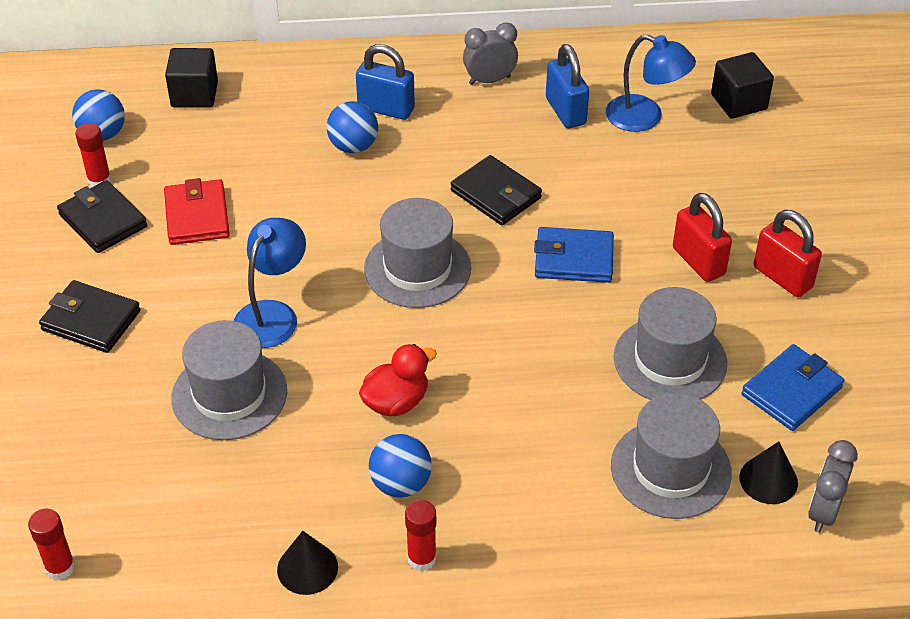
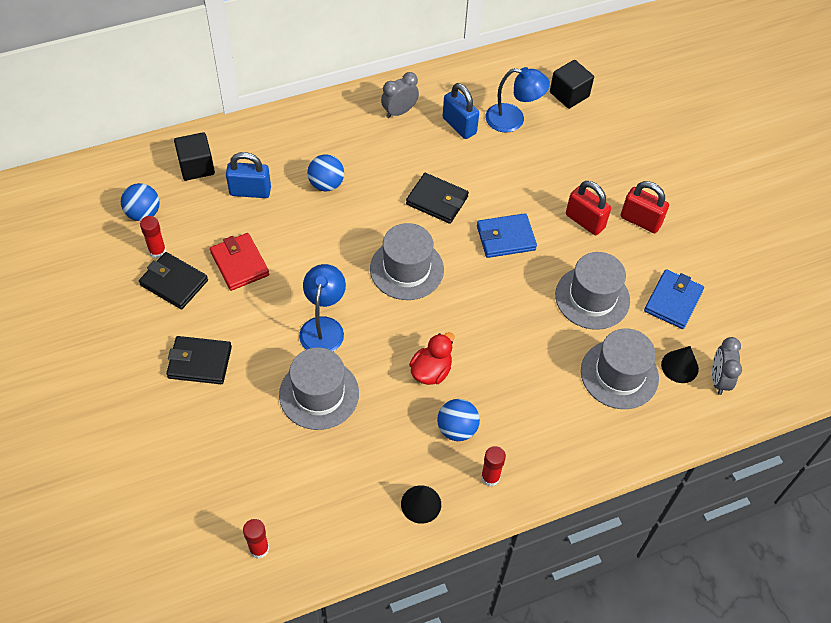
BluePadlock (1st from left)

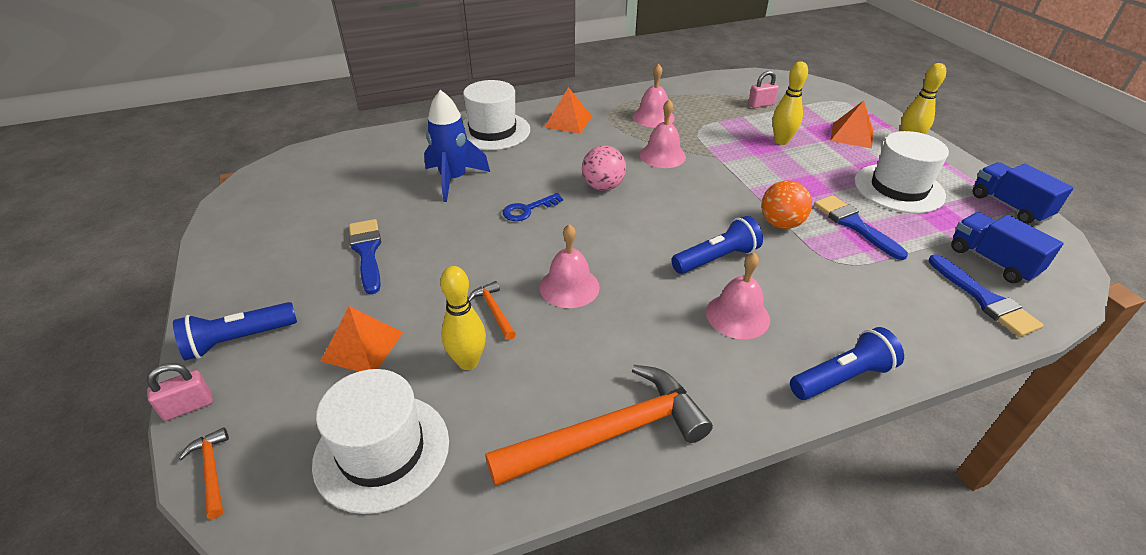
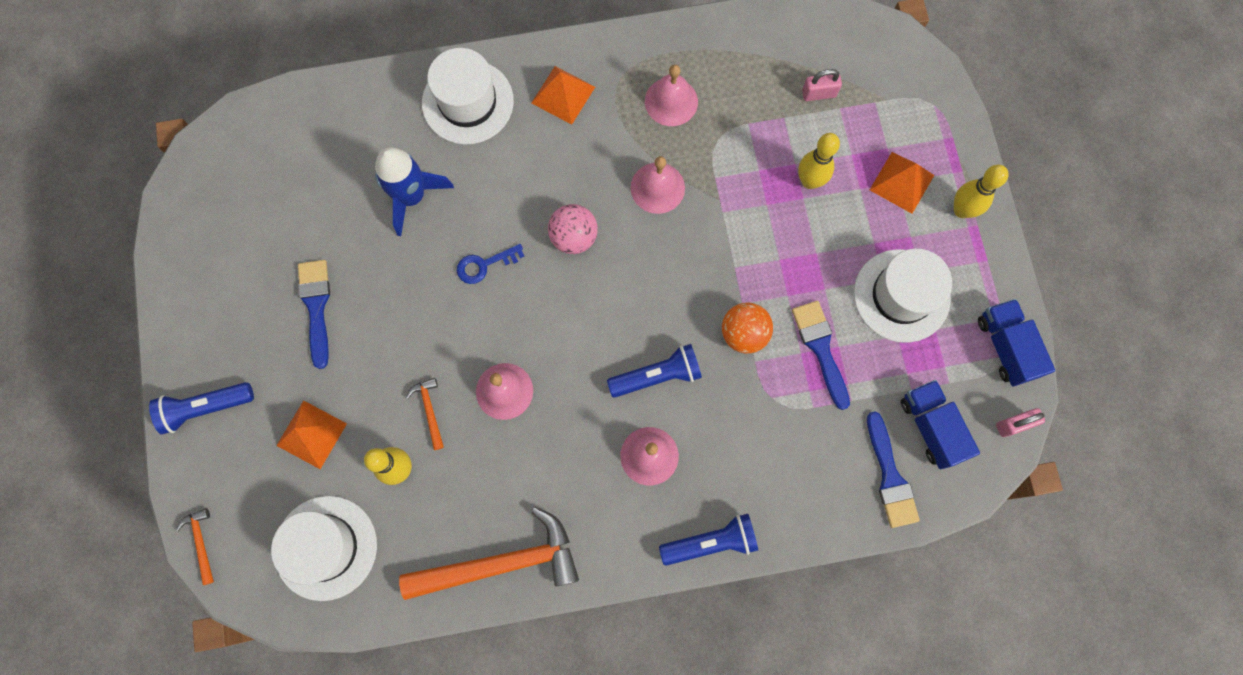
PinkPadlock (2nd from left)

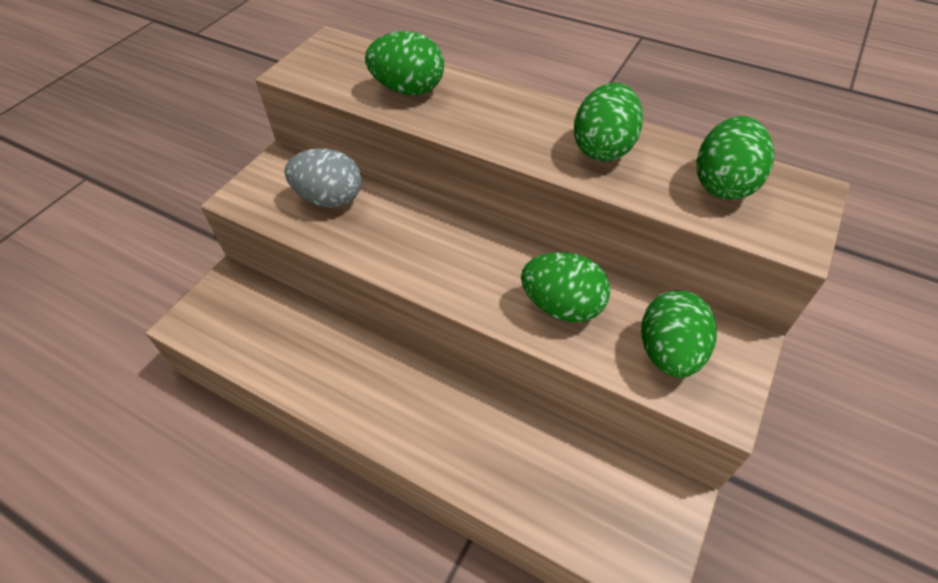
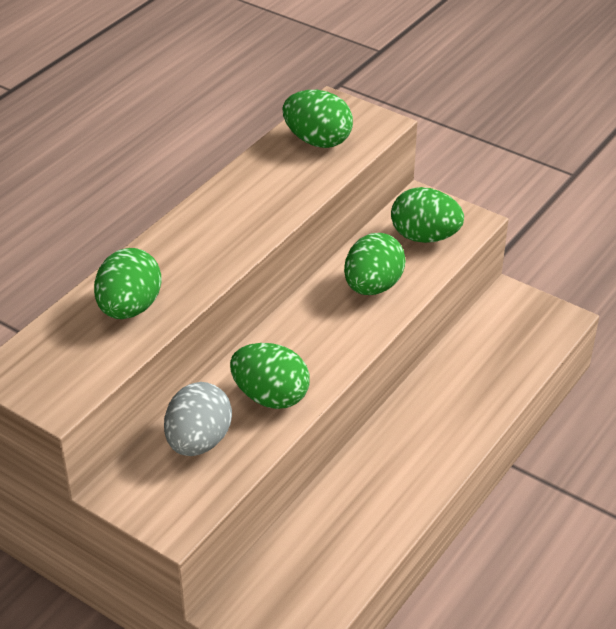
GreenEgg (2nd from left)

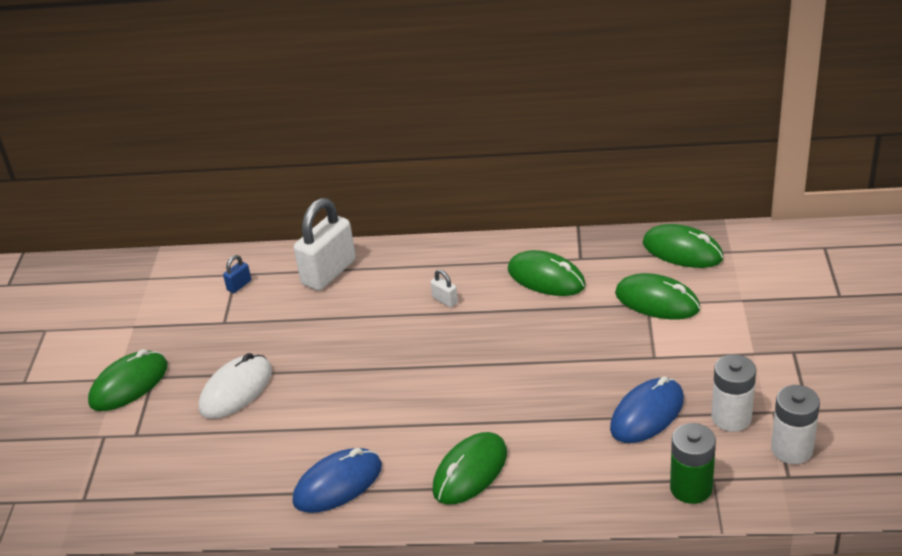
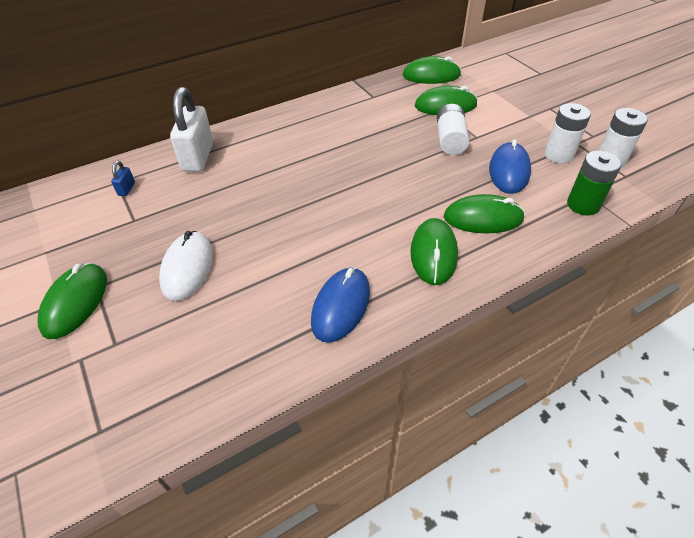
WhiteBattery (1st from left); GreenMouse (5th from left); WhitePadlock (2nd from left in the first image)

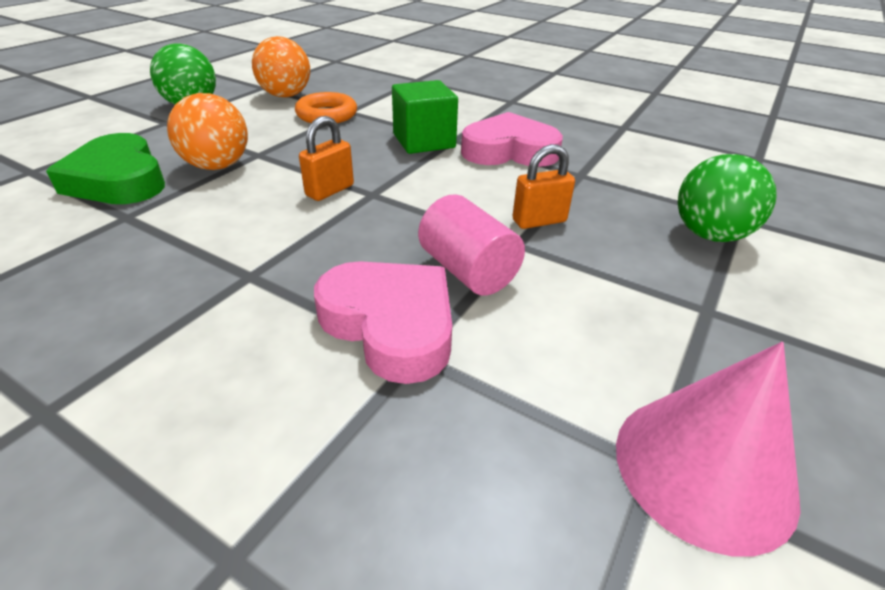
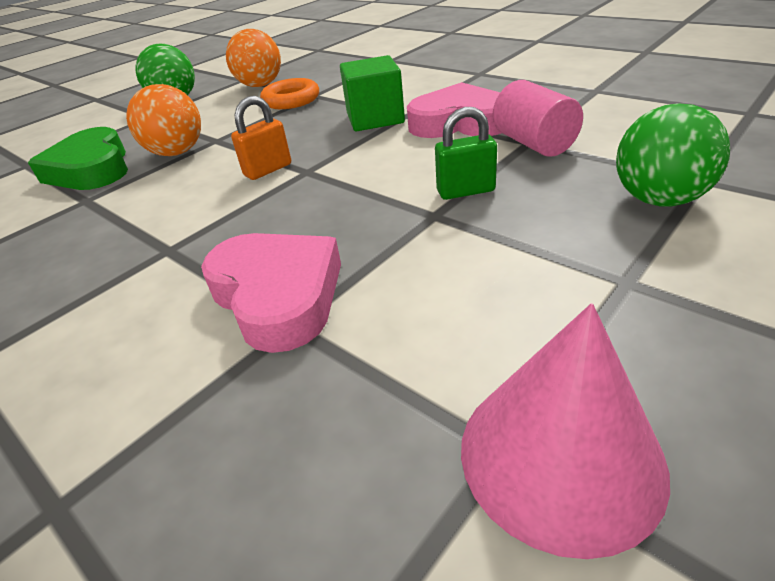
GreenPadlock; PinkCylinder

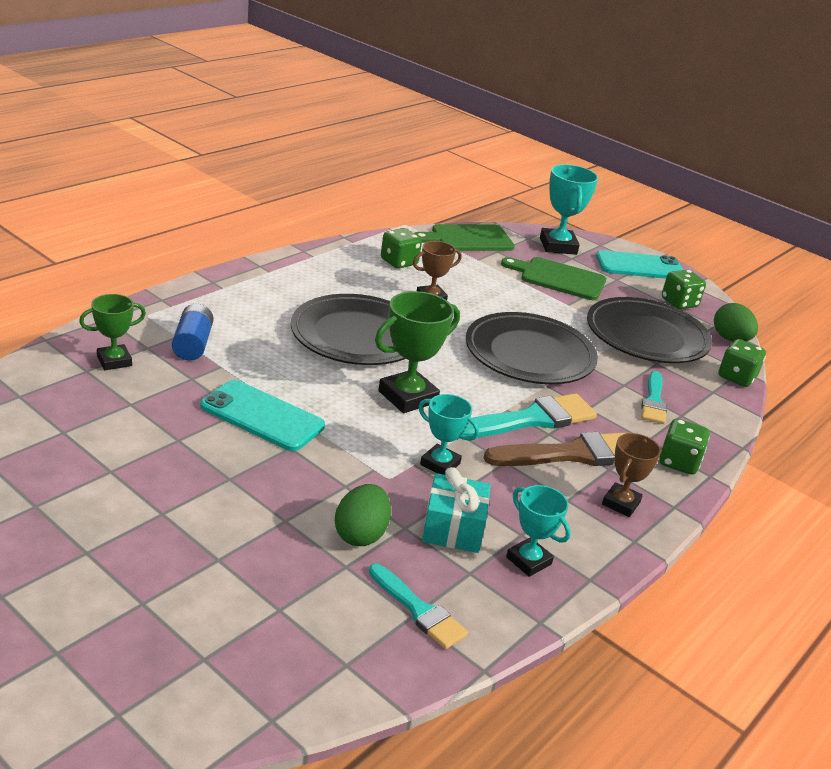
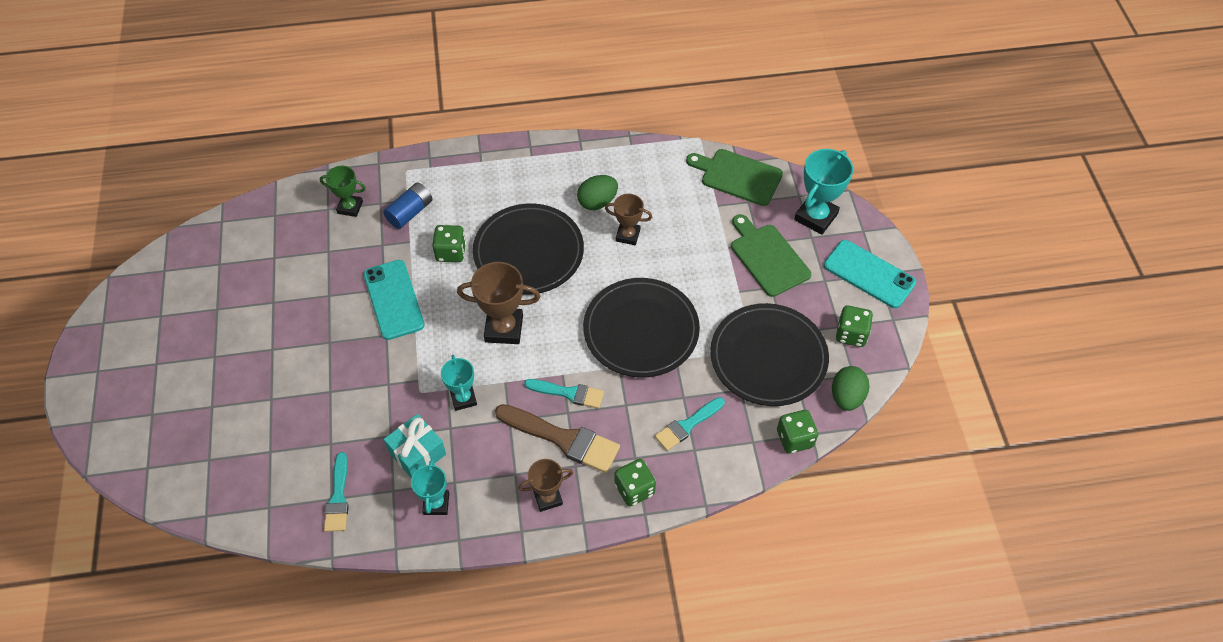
GreenDice (1st from left); BrownTrophy (1st from left); TurquoiseBrush (2nd from left); GreenEgg (1st from left)

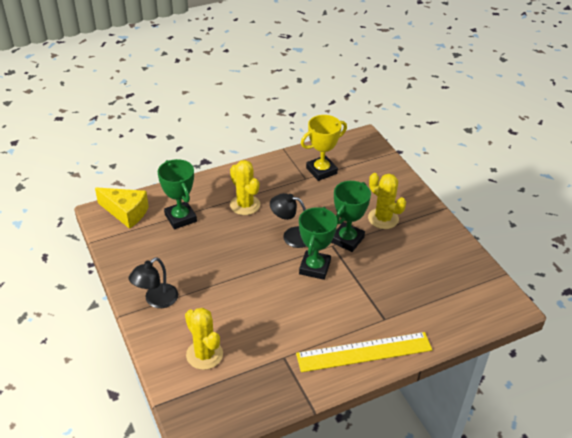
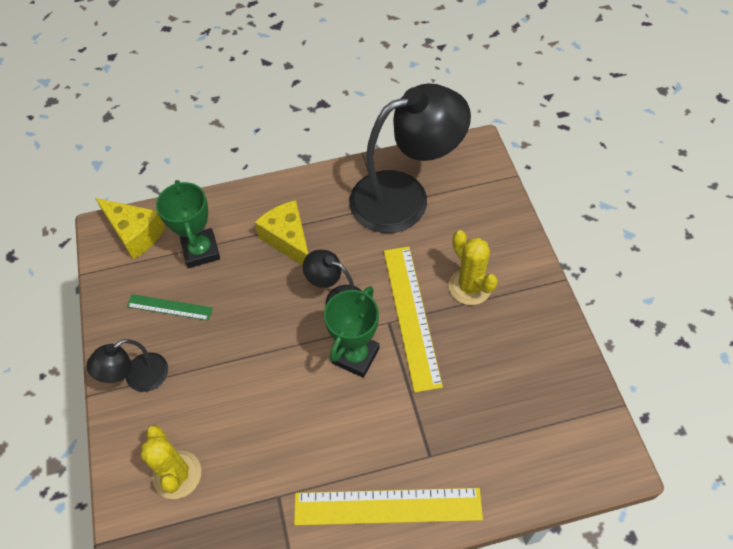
GreenRuler; YellowCheese (2nd from left); BlackLamp (3rd from left); YellowRuler (2nd from left)

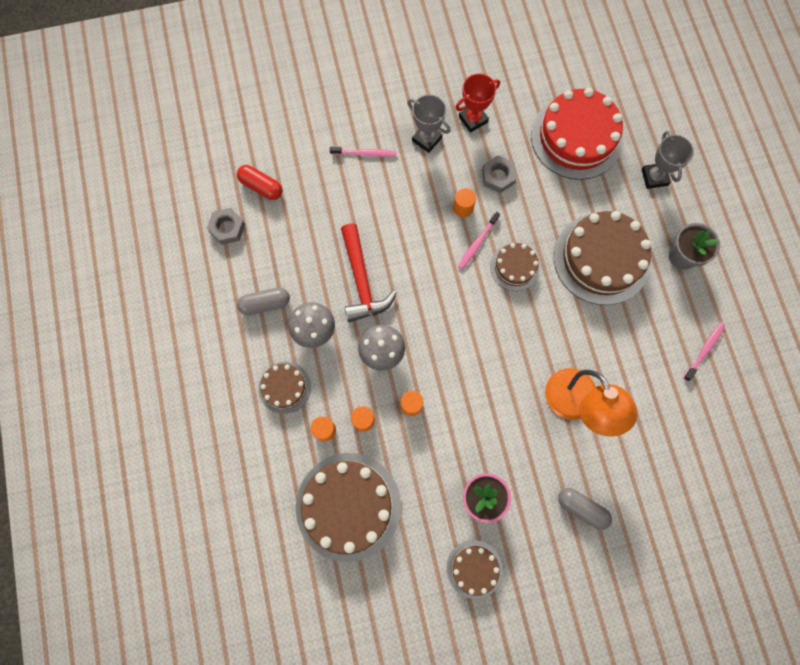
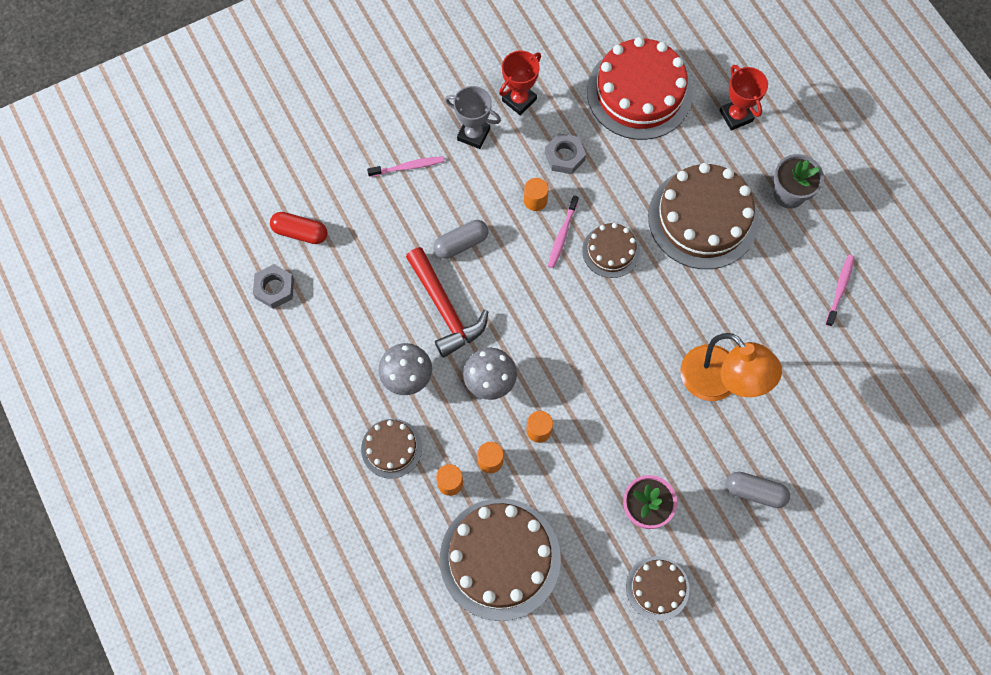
GreyCapsule (1st from left); RedTrophy (2nd from left)

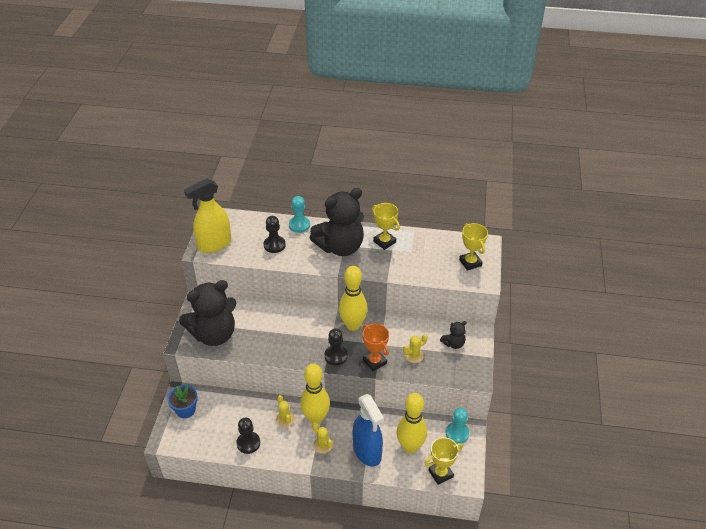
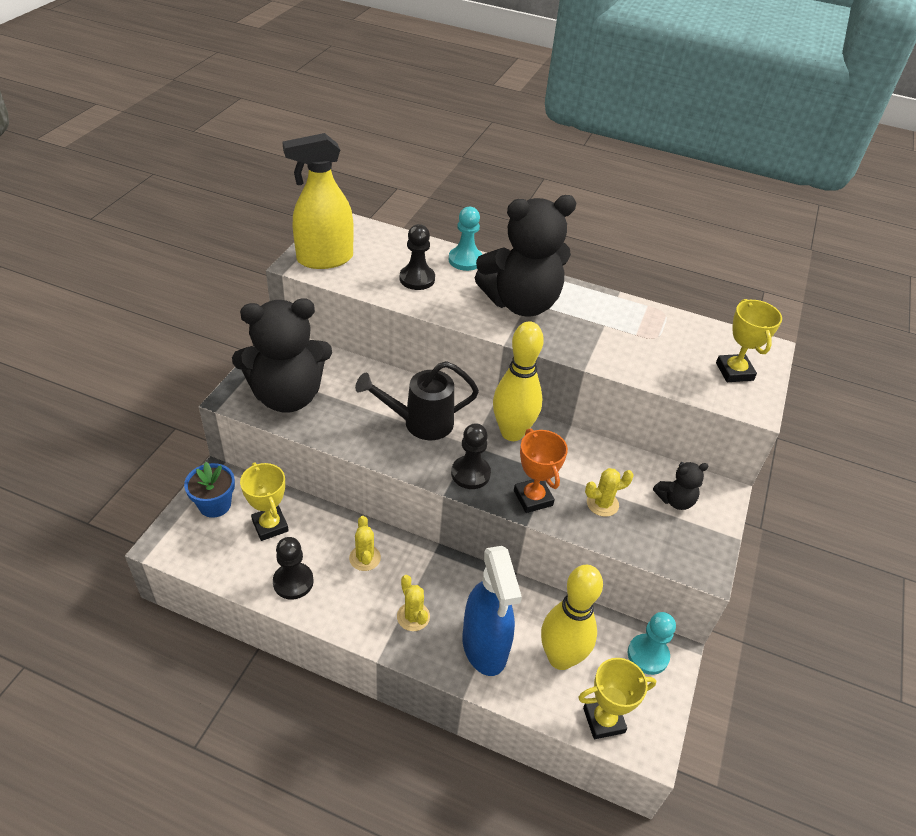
YellowTrophy (1st from left); BlackWateringCan; YellowBowlingPin (1st from left in the first image)

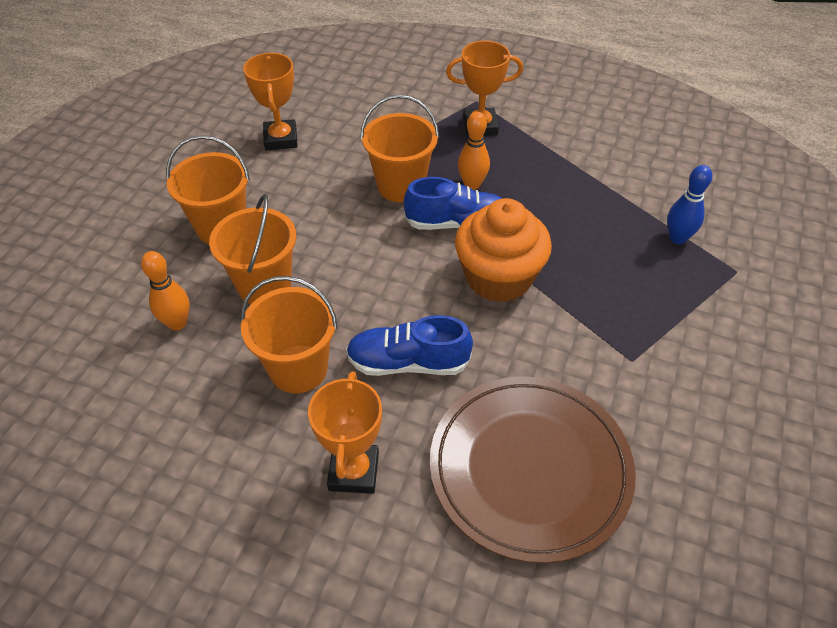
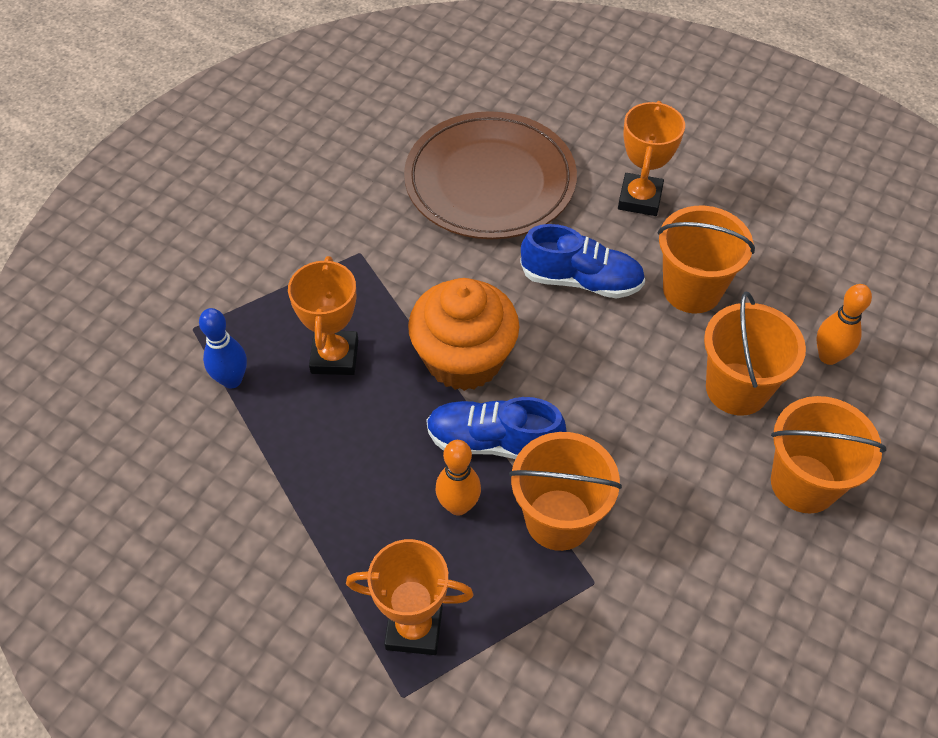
OrangeTrophy (1st from left)

